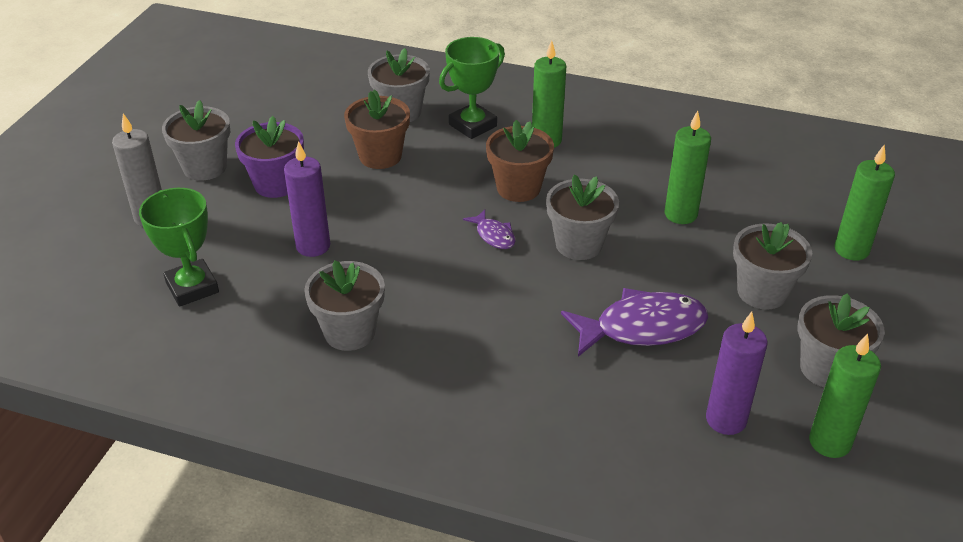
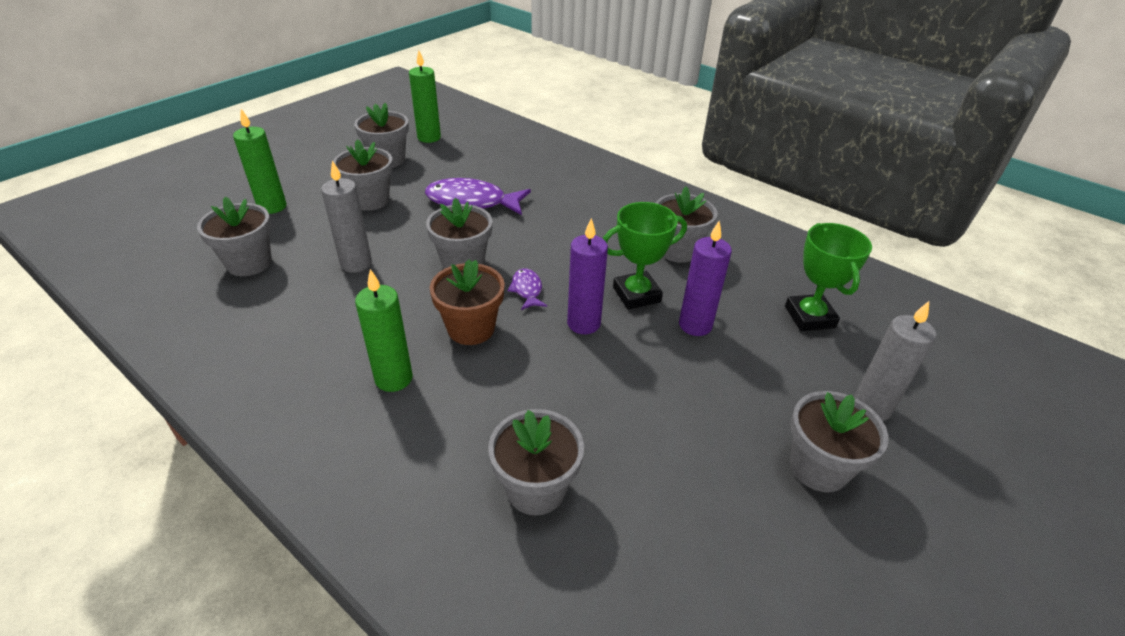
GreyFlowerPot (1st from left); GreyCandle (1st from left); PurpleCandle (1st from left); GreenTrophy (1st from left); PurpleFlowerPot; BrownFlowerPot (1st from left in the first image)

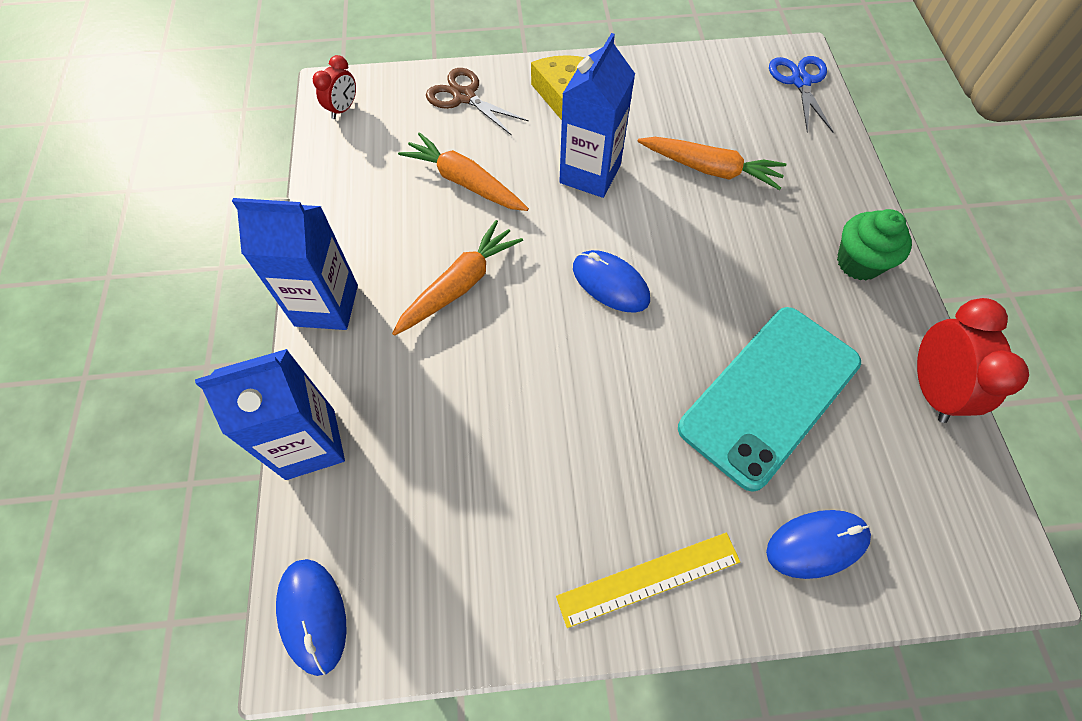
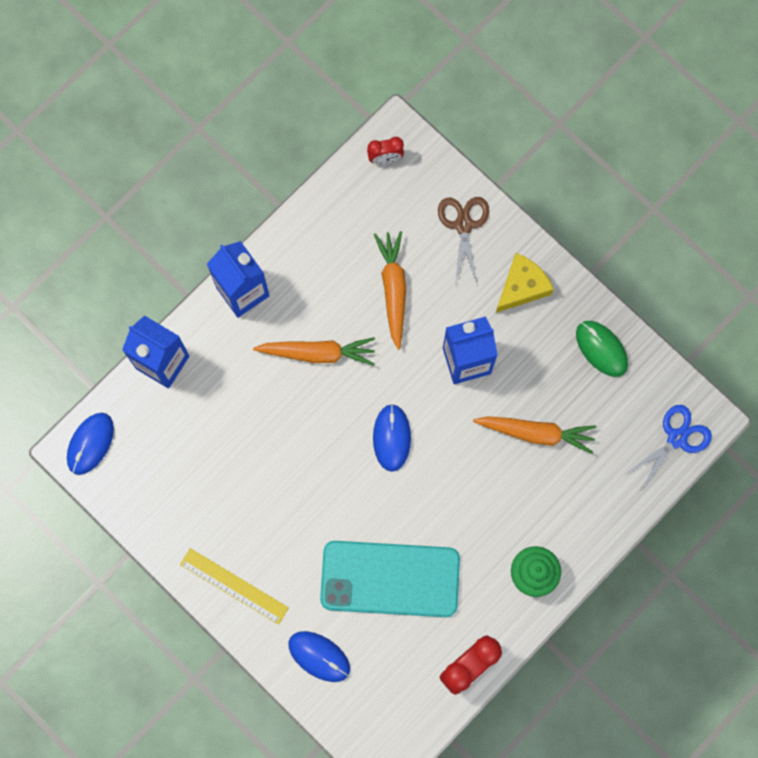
OrangeCarrot (3rd from left); GreenMouse

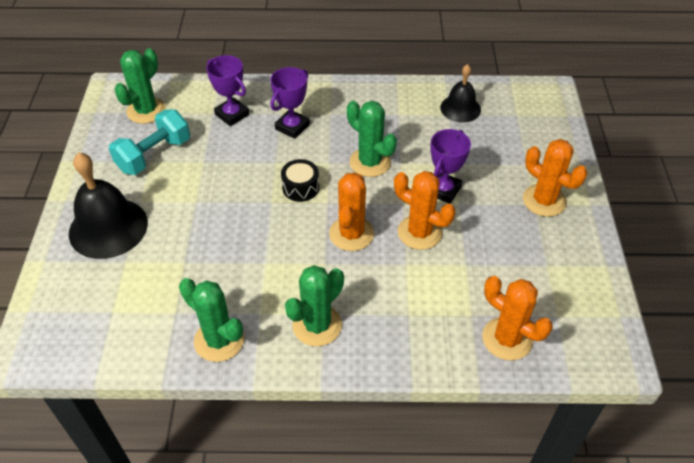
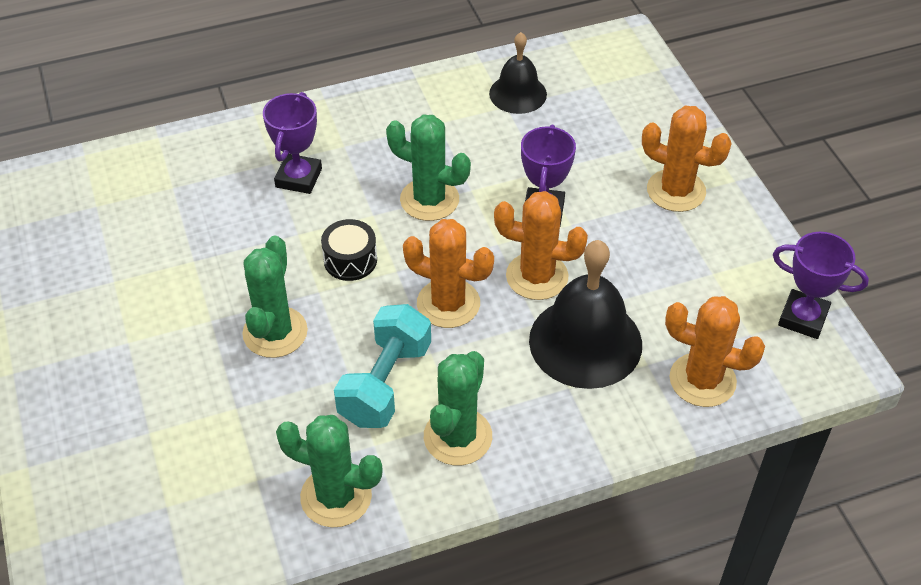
GreenCactus (1st from left); TurquoiseDumbbell; OrangeCactus (1st from left); BlackBell (2nd from left); PurpleTrophy (3rd from left)

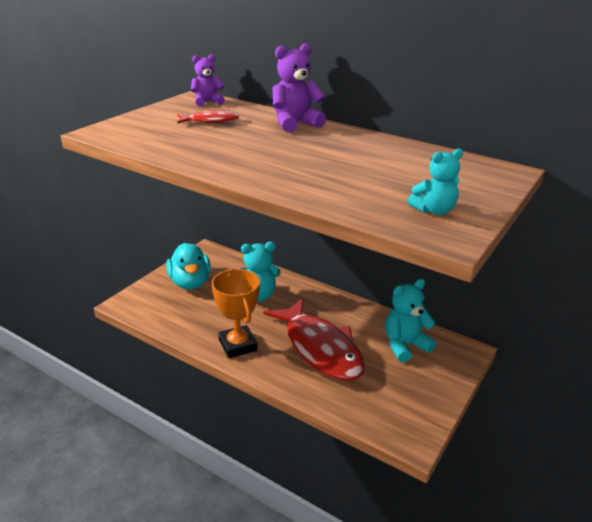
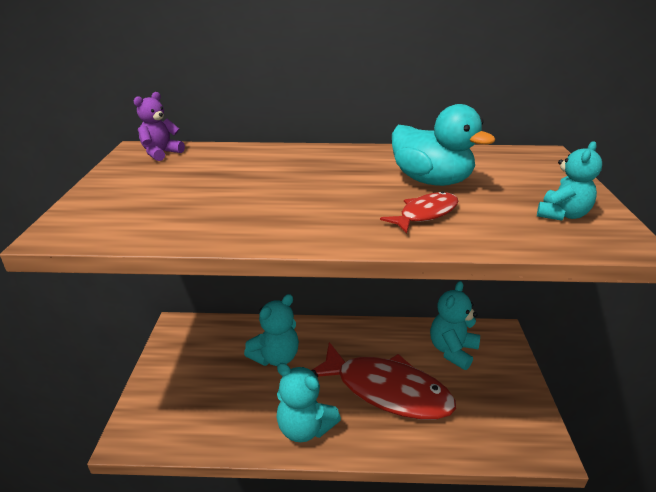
TurquoiseTeddyBear (2nd from left); RedFish (2nd from left); TurquoiseDuck; PurpleTeddyBear (2nd from left in the first image)

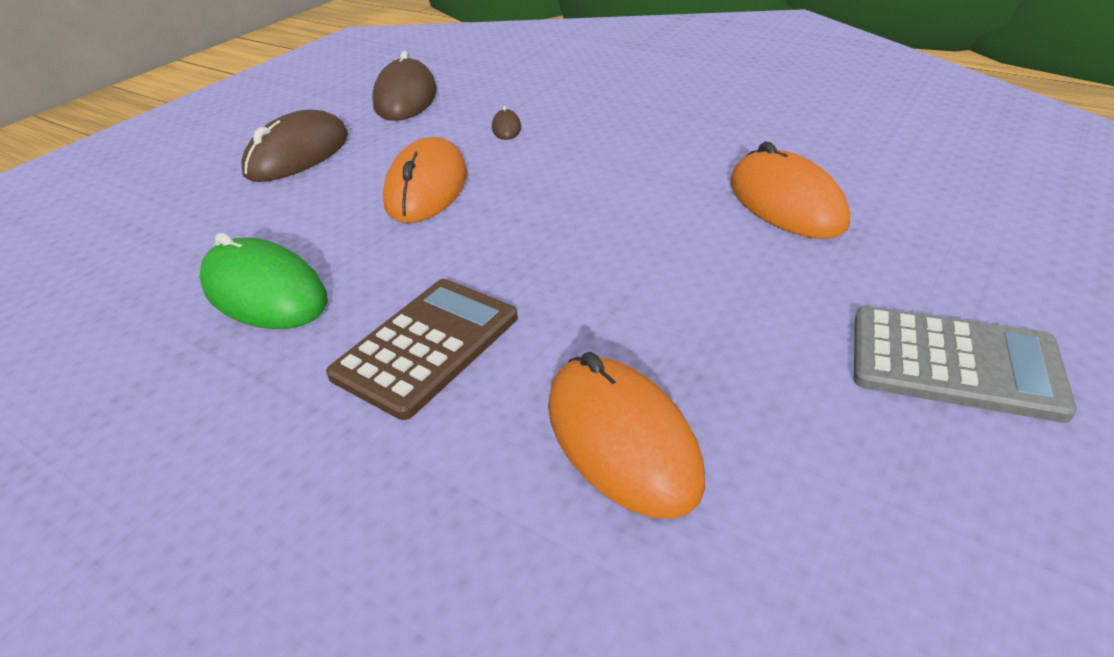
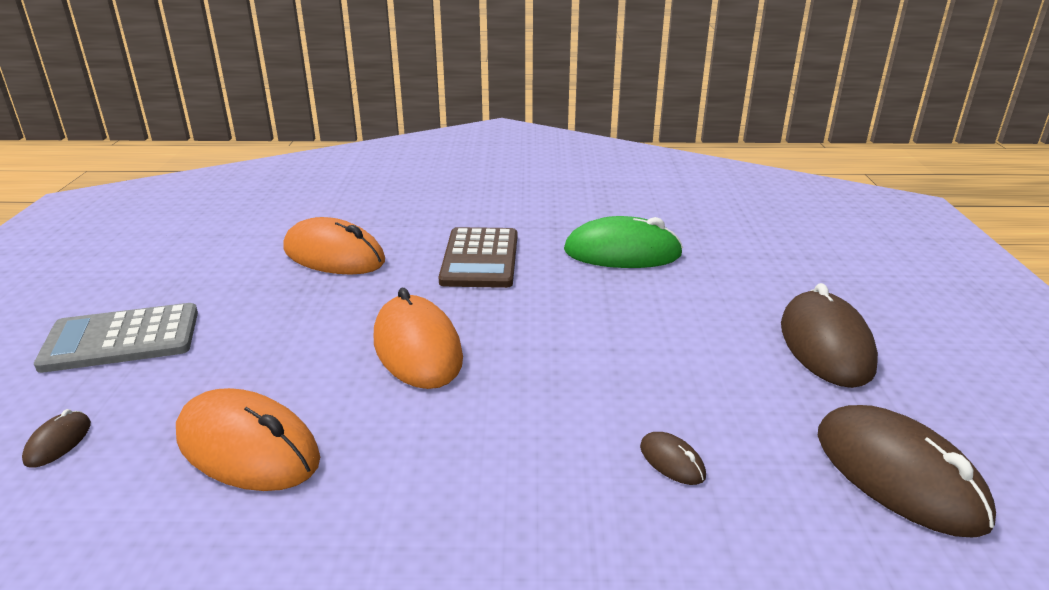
BrownMouse (1st from left); OrangeMouse (3rd from left)

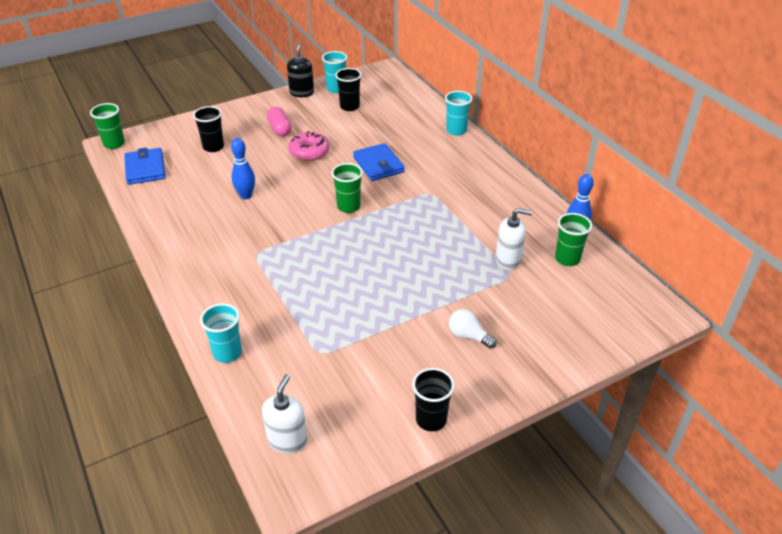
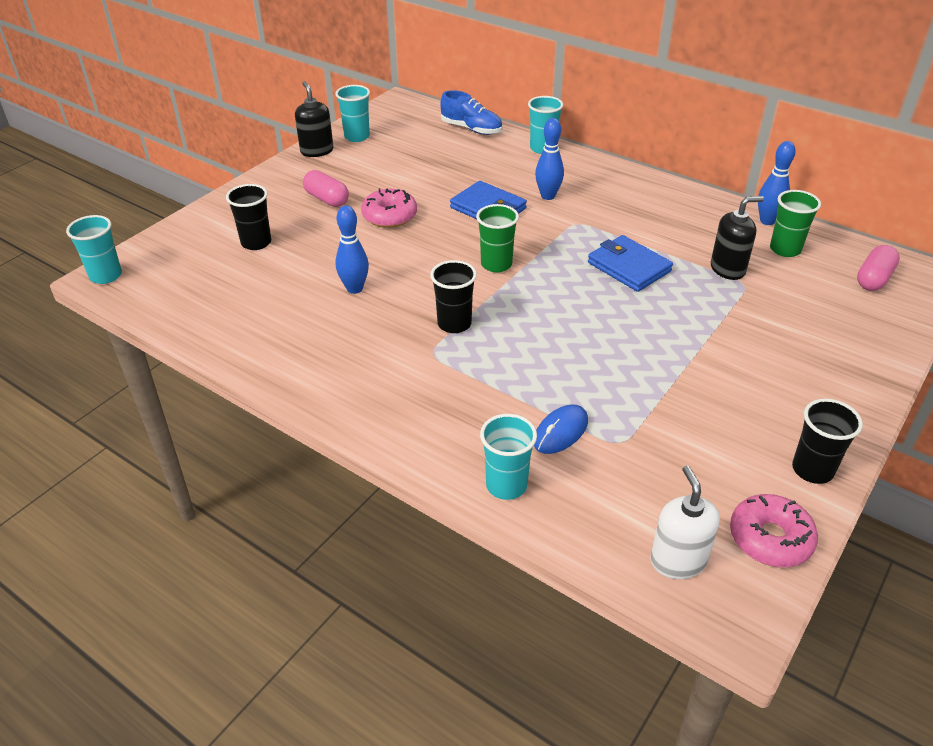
TurquoiseCup (1st from left); BlackCup (2nd from left); BlueShoe; BlueMouse; BlueBowlingPin (2nd from left); BlueWallet (2nd from left); BlackSoapDispenser (2nd from left); PinkDonut (2nd from left); PinkCapsule (2nd from left); WhiteLightBulb

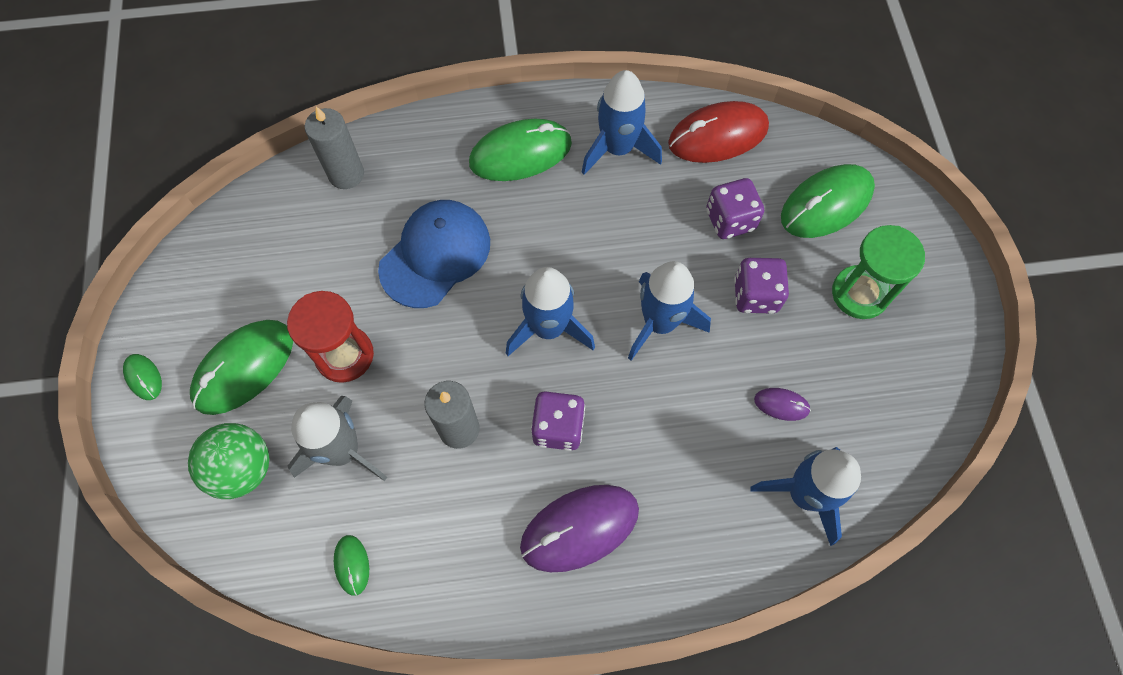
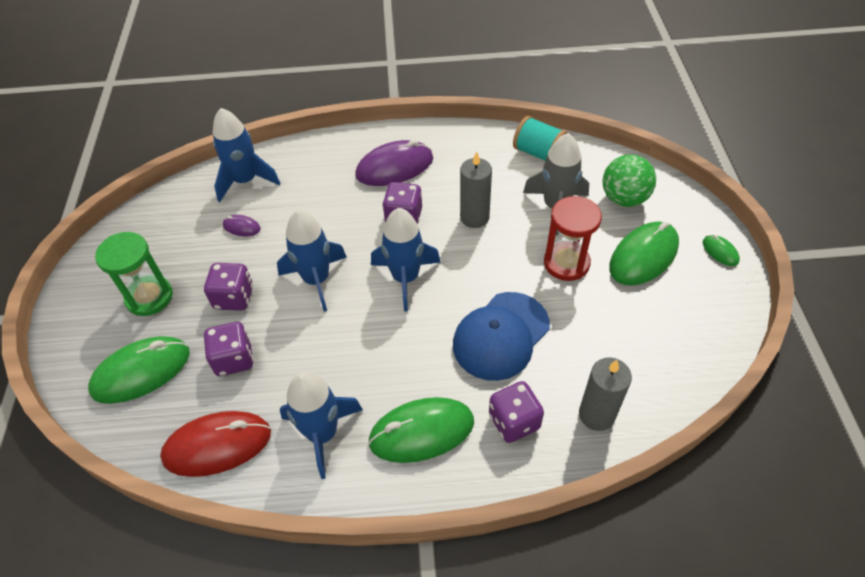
PurpleDice (4th from left); TurquoiseSpool

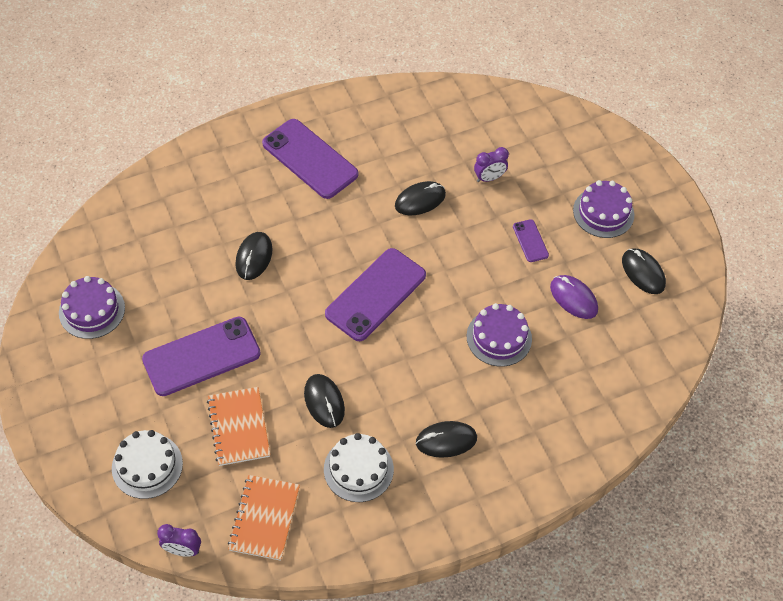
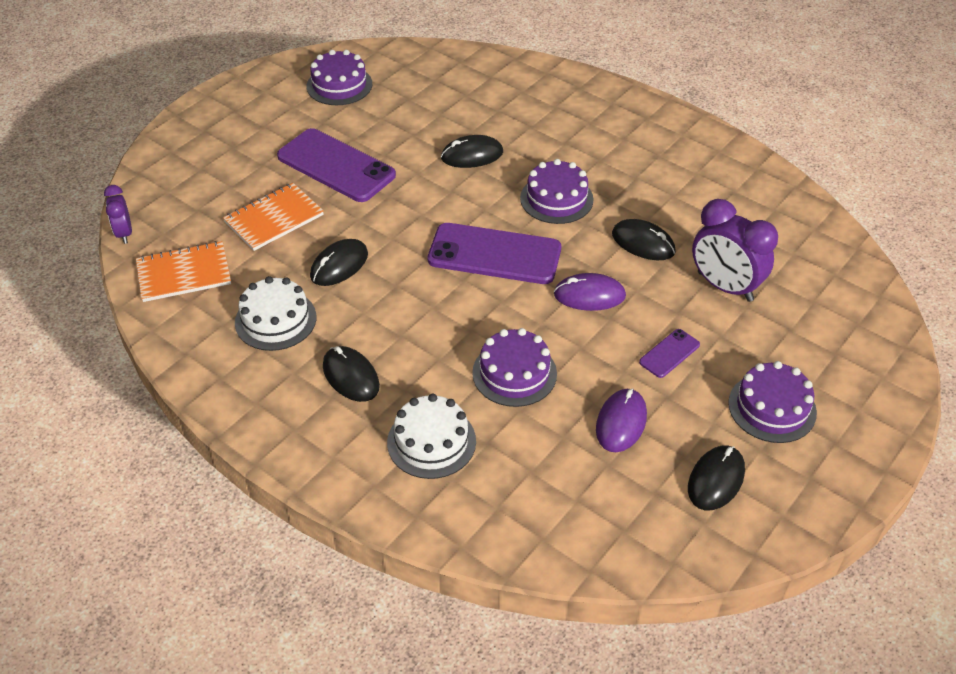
WhiteCake (2nd from left); PurpleCake (3rd from left); PurpleMouse (1st from left); PurpleClock (2nd from left); PurplePhone (2nd from left in the first image)

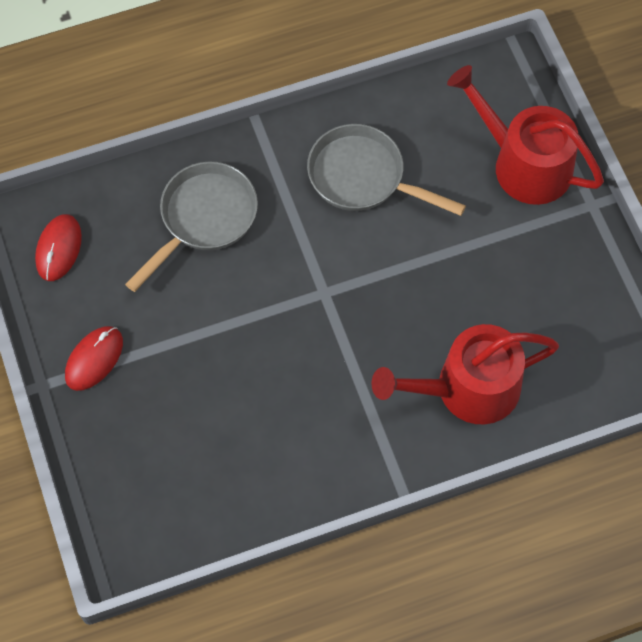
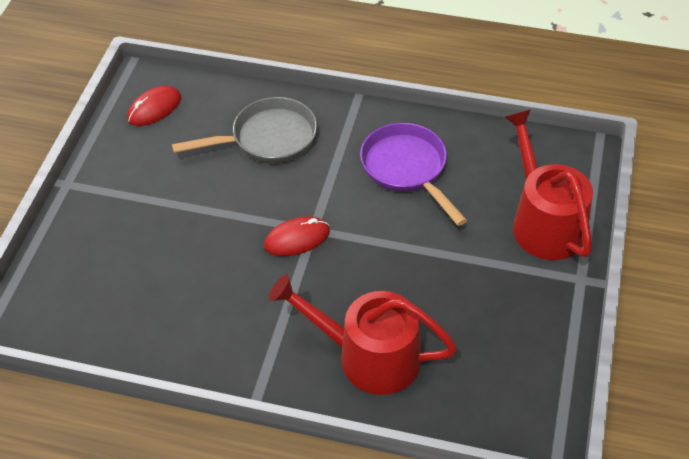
RedMouse (2nd from left); PurplePan

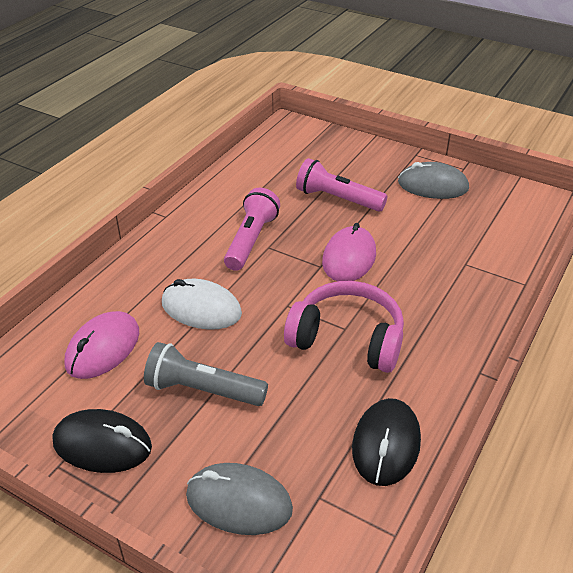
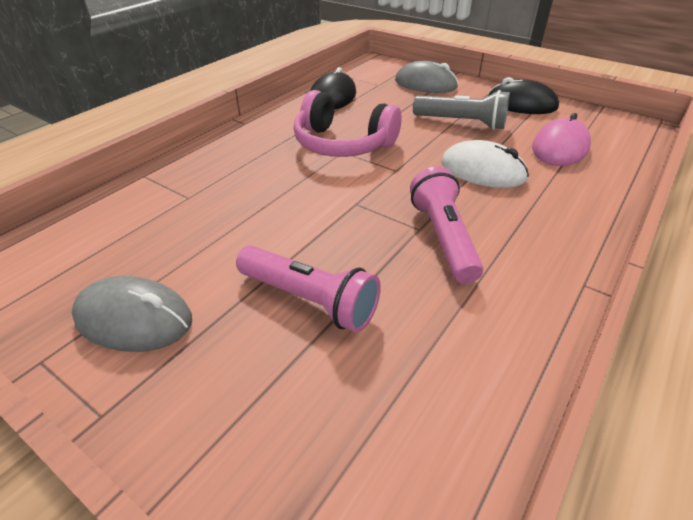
PinkFlashlight (2nd from left); PinkMouse (2nd from left in the first image)

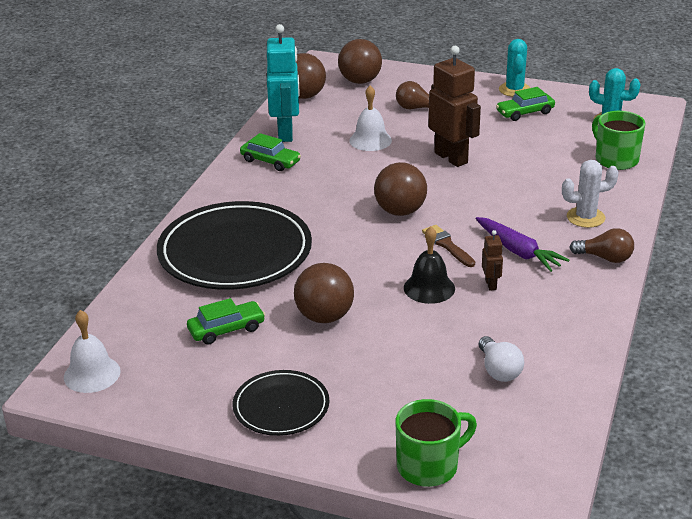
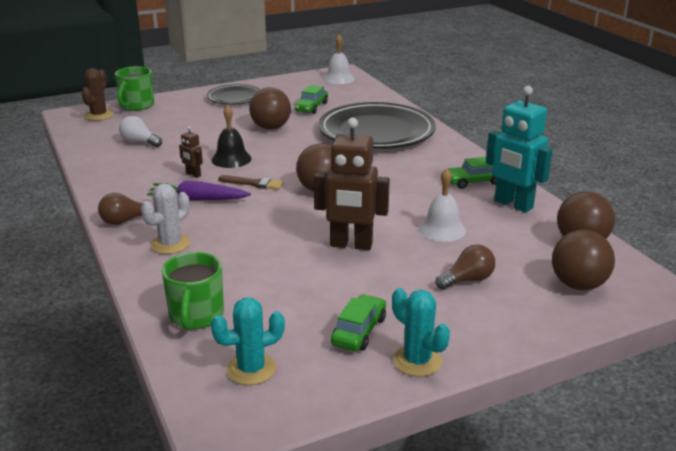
BrownCactus; GreenMug (2nd from left)

